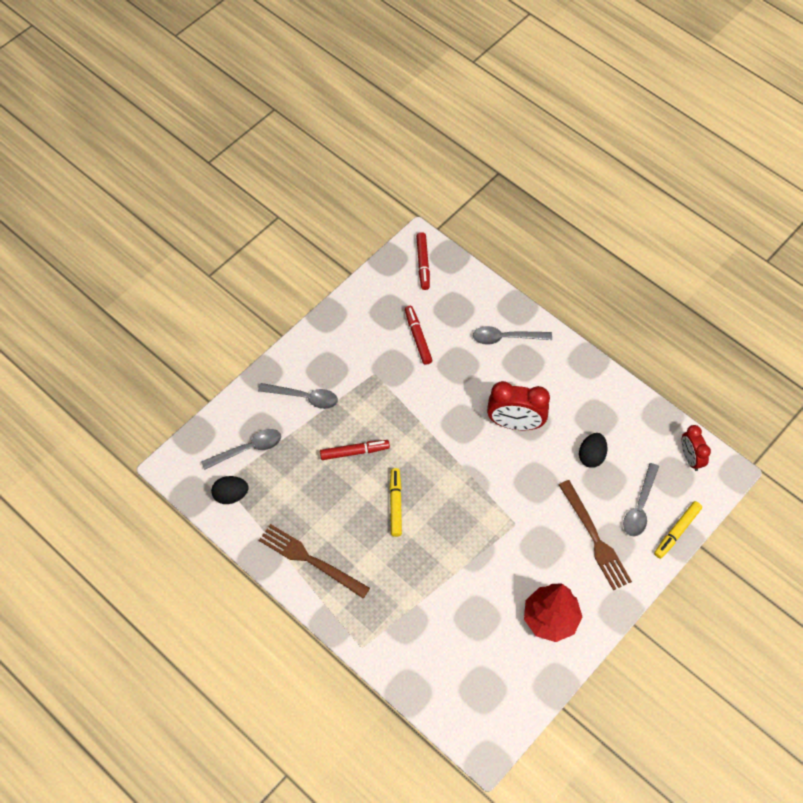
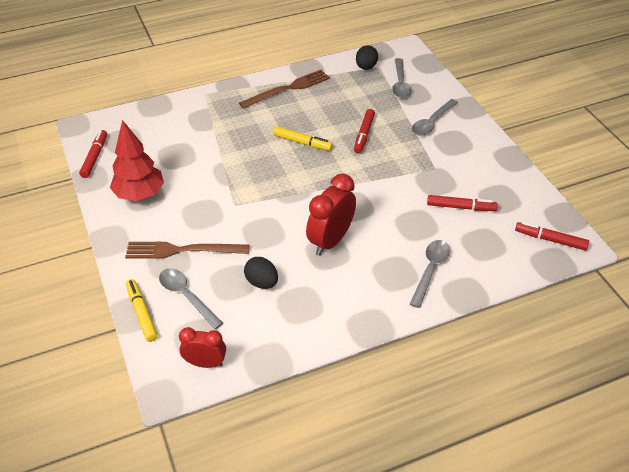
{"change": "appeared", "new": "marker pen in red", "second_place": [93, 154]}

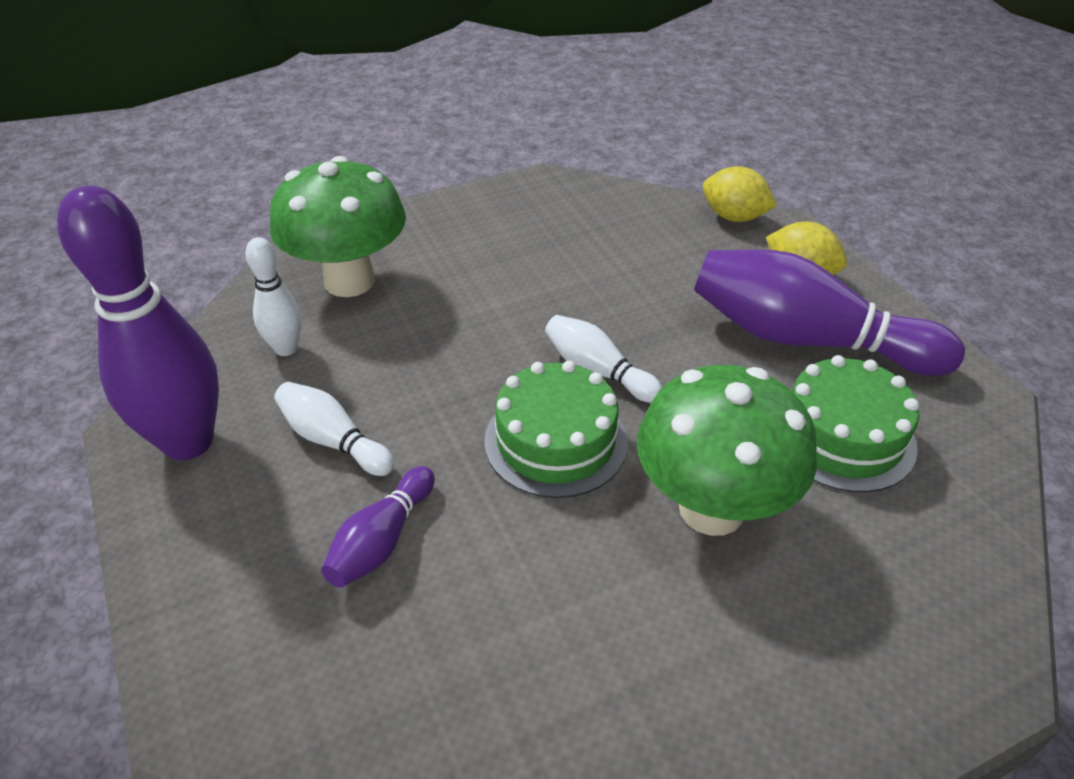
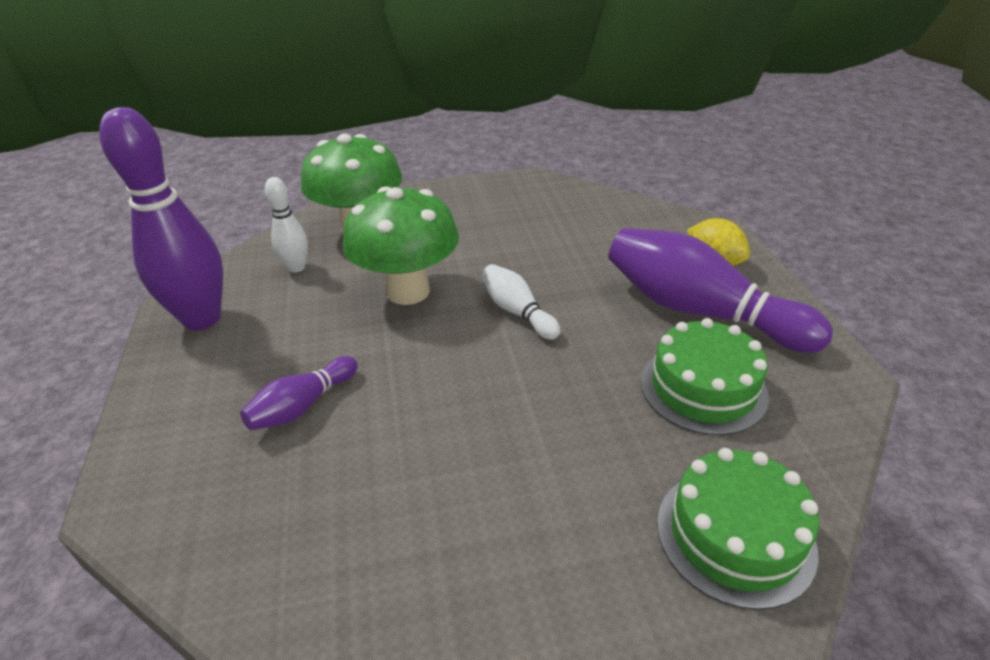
{"change": "relocated", "old": "fungus in emerald", "first_place": [727, 450], "second_place": [401, 245]}
{"change": "relocated", "old": "layer cake in emerald", "first_place": [556, 429], "second_place": [738, 529]}
{"change": "missing", "old": "tenpin in pure white", "first_place": [334, 429]}
{"change": "missing", "old": "toy lemon in golden", "first_place": [740, 194]}

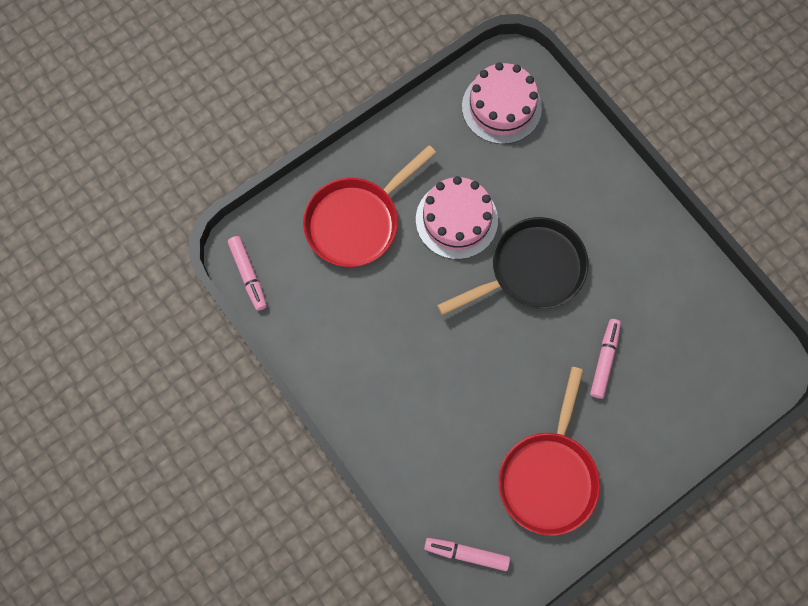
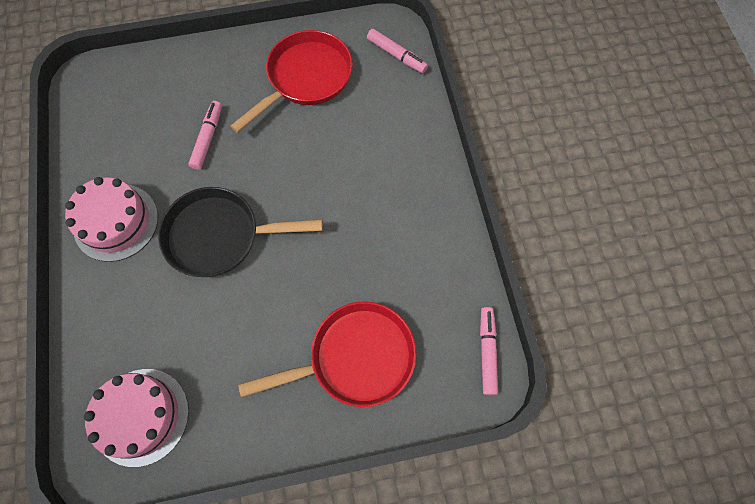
{"change": "relocated", "old": "layer cake in rosy", "first_place": [457, 217], "second_place": [111, 219]}
{"change": "spun", "old": "marker pen in rosy", "first_place": [605, 359], "second_place": [205, 135], "degrees": 150}

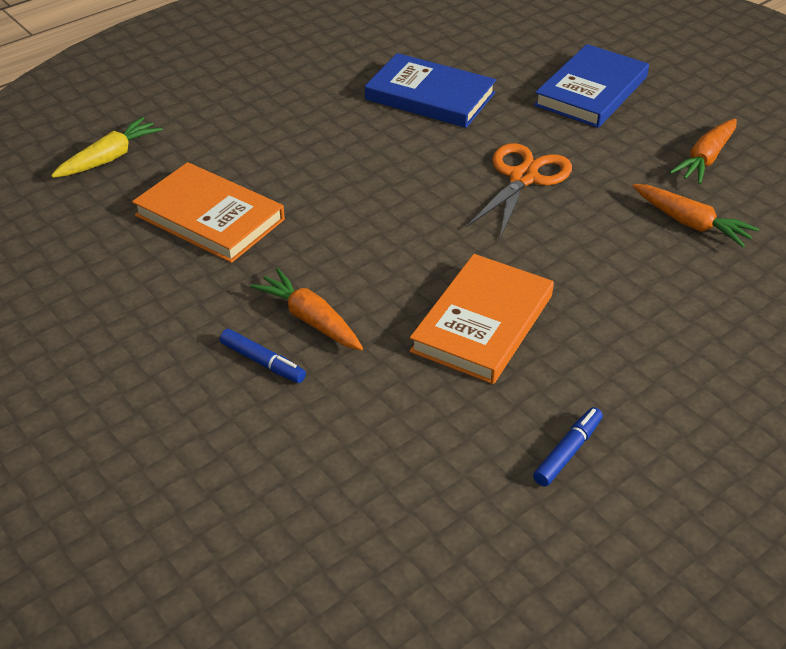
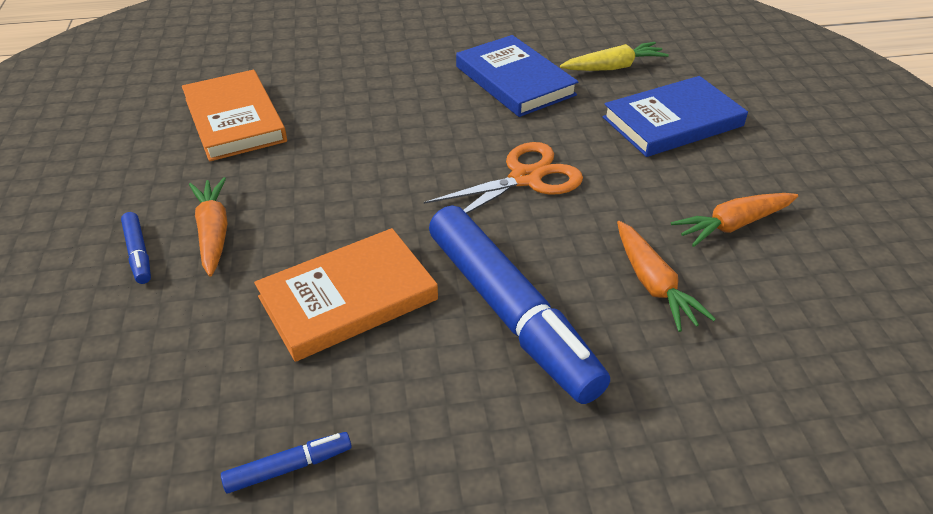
{"change": "appeared", "new": "marker pen in royal blue", "second_place": [519, 304]}
{"change": "relocated", "old": "root vegetable in golden", "first_place": [107, 147], "second_place": [614, 56]}

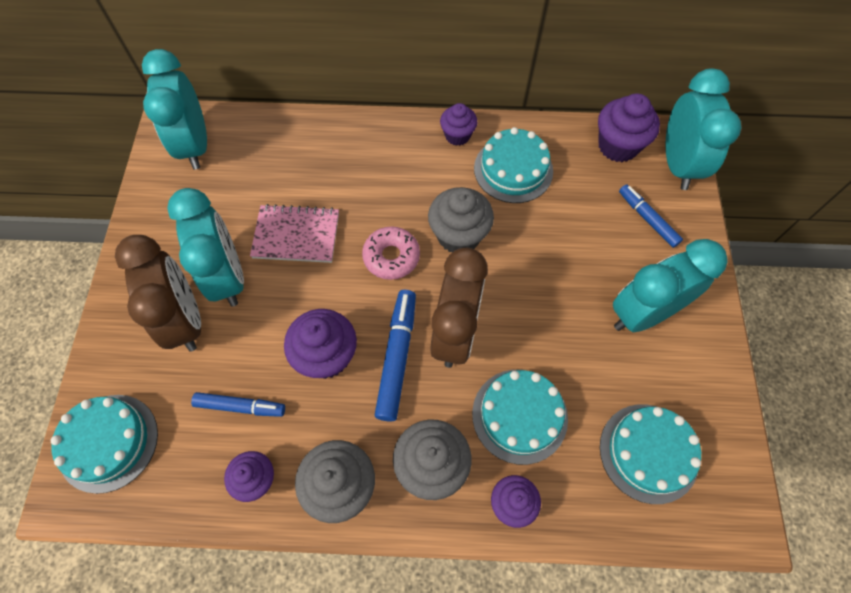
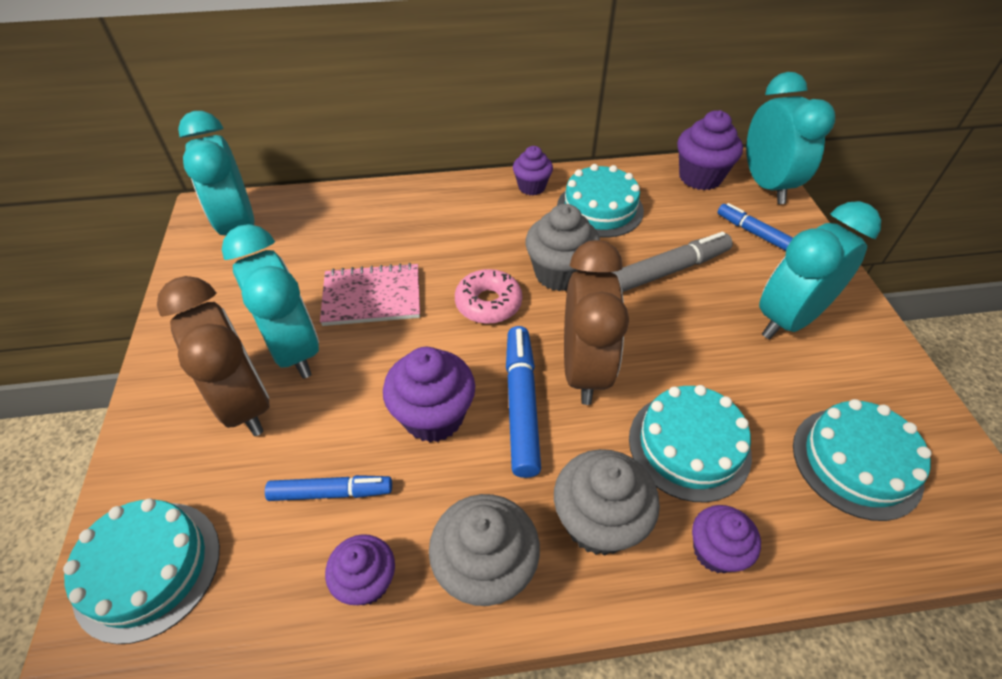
{"change": "appeared", "new": "marker pen in ash-grey", "second_place": [672, 262]}

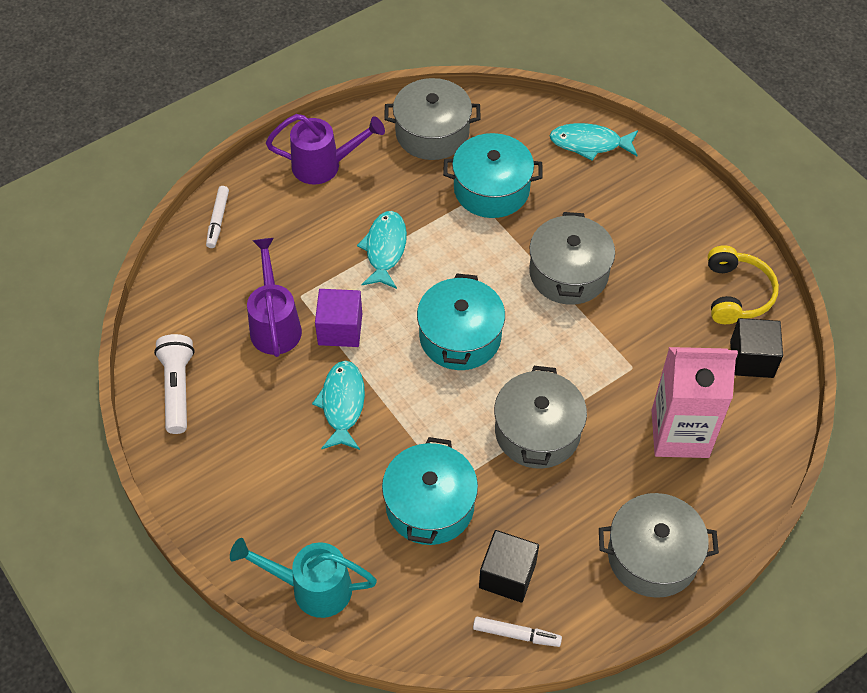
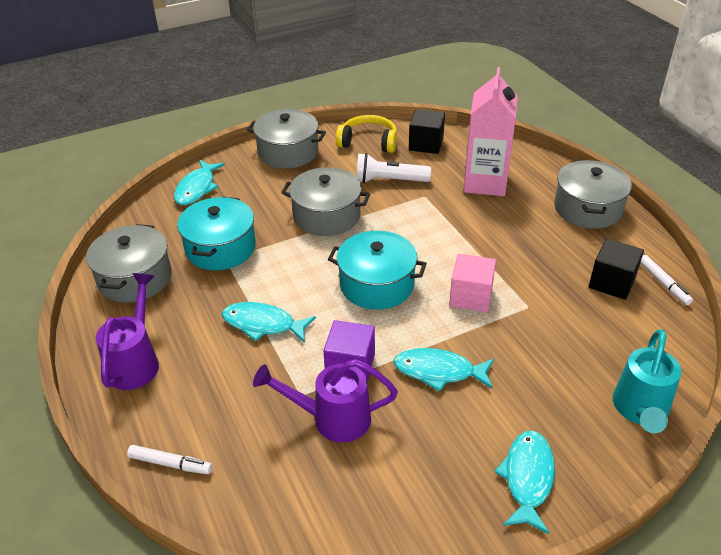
{"change": "relocated", "old": "pot in ash-grey", "first_place": [540, 417], "second_place": [286, 139]}
{"change": "relocated", "old": "torch in pure white", "first_place": [174, 384], "second_place": [393, 168]}
{"change": "appeared", "new": "cube in rosy", "second_place": [472, 283]}
{"change": "appeared", "new": "fish figure in aqua", "second_place": [525, 482]}
{"change": "spun", "old": "marker pen in pure white", "first_place": [517, 632], "second_place": [666, 280], "degrees": 135}
{"change": "missing", "old": "pot in aqua", "first_place": [430, 491]}

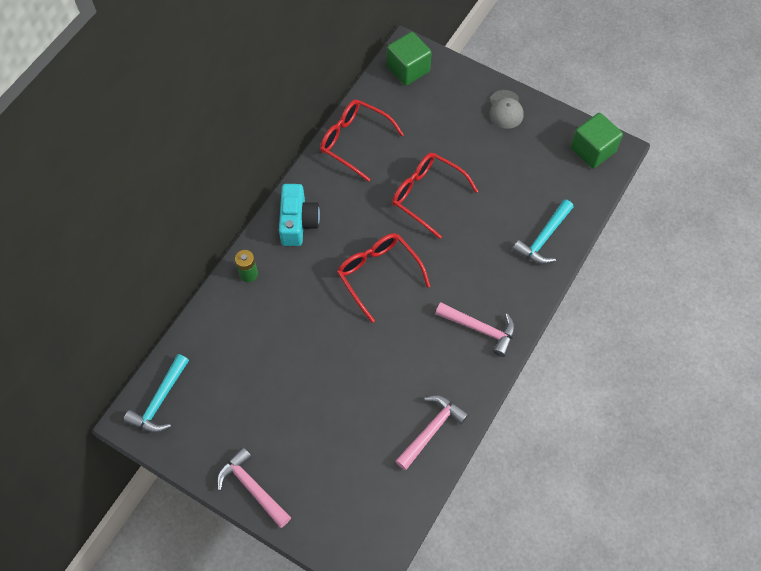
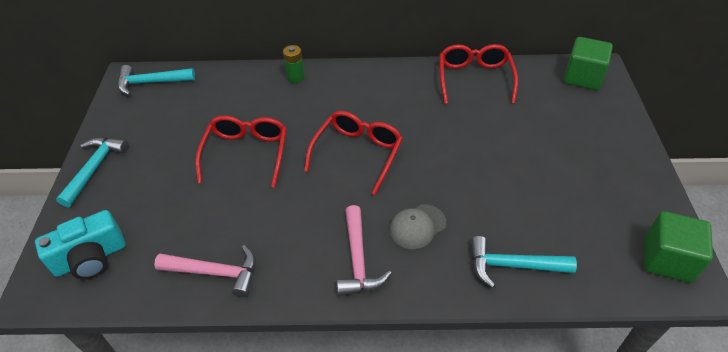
{"change": "relocated", "old": "camera in aqua", "first_place": [299, 215], "second_place": [80, 244]}
{"change": "colour", "old": "carpenter's hammer in rosy", "new": "carpenter's hammer in aqua", "first_place": [254, 487], "second_place": [92, 172]}
{"change": "relocated", "old": "eyeglasses in red", "first_place": [435, 196], "second_place": [240, 151]}
{"change": "relocated", "old": "baseball cap in ash-grey", "first_place": [507, 109], "second_place": [418, 226]}

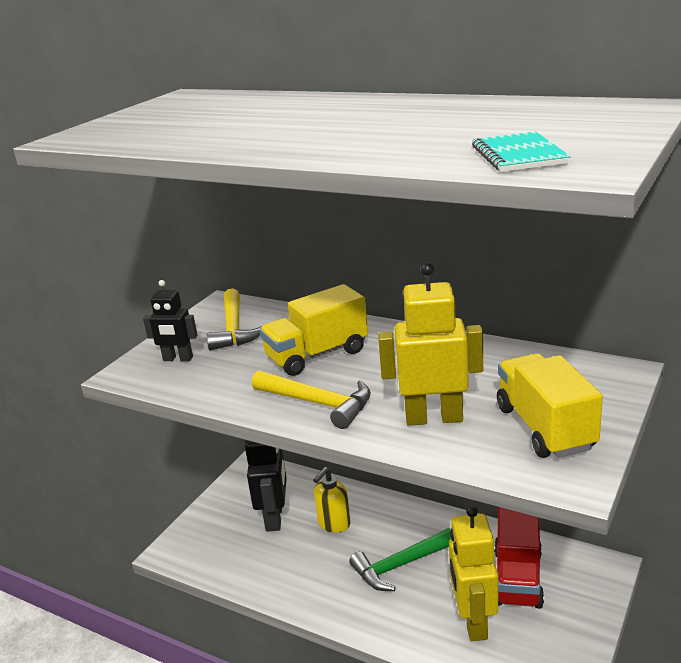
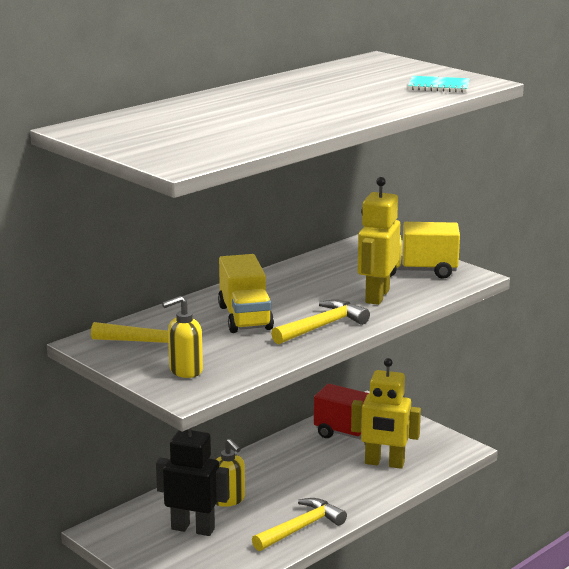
{"change": "exchanged", "old": "robot in ebony", "new": "pump bottle in golden", "first_place": [170, 321], "second_place": [182, 337]}
{"change": "appeared", "new": "carpenter's hammer in golden", "second_place": [299, 524]}
{"change": "missing", "old": "carpenter's hammer in emerald", "first_place": [400, 559]}

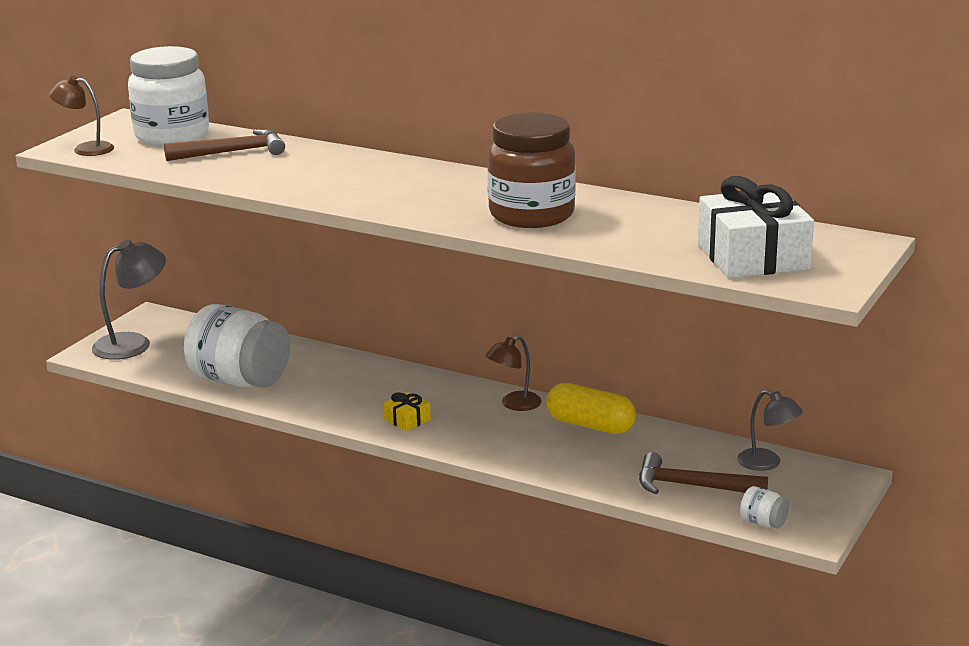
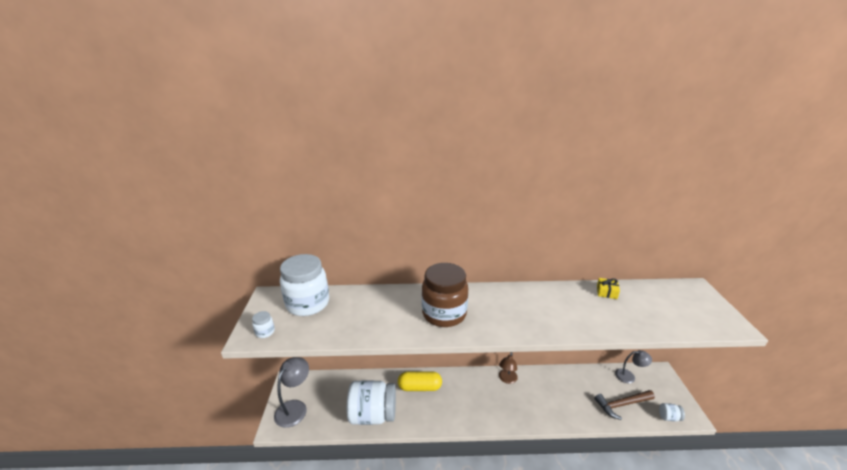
{"change": "exchanged", "old": "lamp in russet", "new": "jar in pure white", "first_place": [81, 116], "second_place": [263, 324]}
{"change": "relocated", "old": "pill in golden", "first_place": [591, 408], "second_place": [420, 381]}
{"change": "relocated", "old": "jar in russet", "first_place": [531, 170], "second_place": [445, 295]}
{"change": "relocated", "old": "wrapped gift in golden", "first_place": [407, 411], "second_place": [608, 288]}
{"change": "missing", "old": "carpenter's hammer in russet", "first_place": [224, 145]}
{"change": "missing", "old": "wrapped gift in pure white", "first_place": [756, 227]}

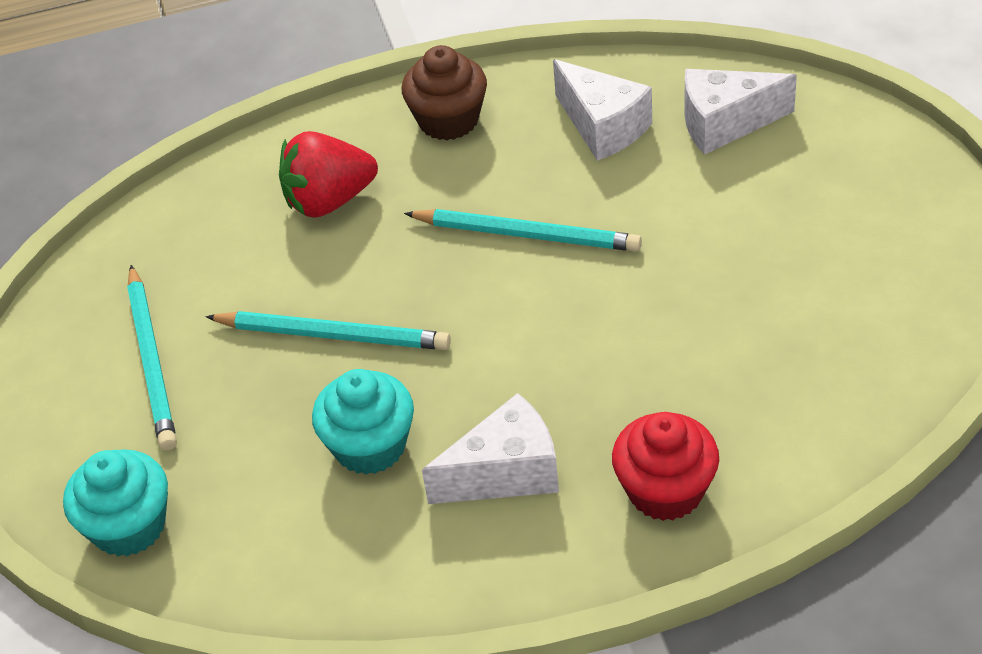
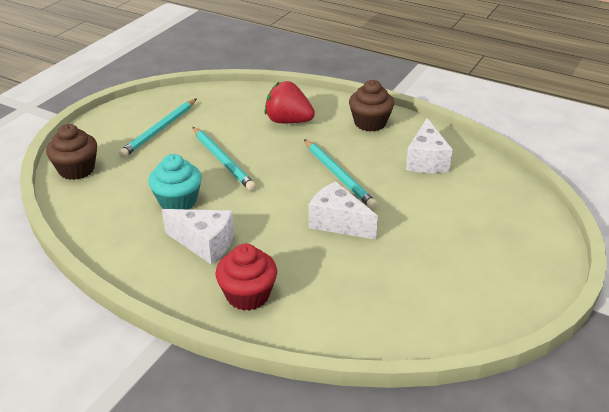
{"change": "colour", "old": "cupcake in aqua", "new": "cupcake in russet", "first_place": [115, 502], "second_place": [71, 152]}
{"change": "relocated", "old": "piece of cheese in pure white", "first_place": [741, 112], "second_place": [343, 210]}

